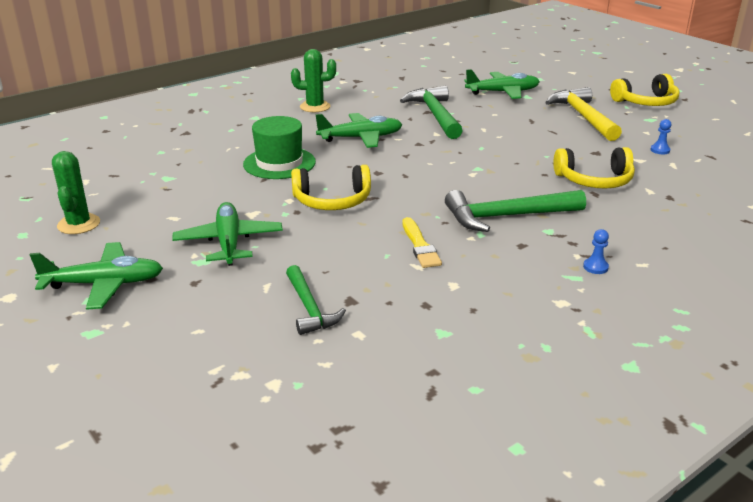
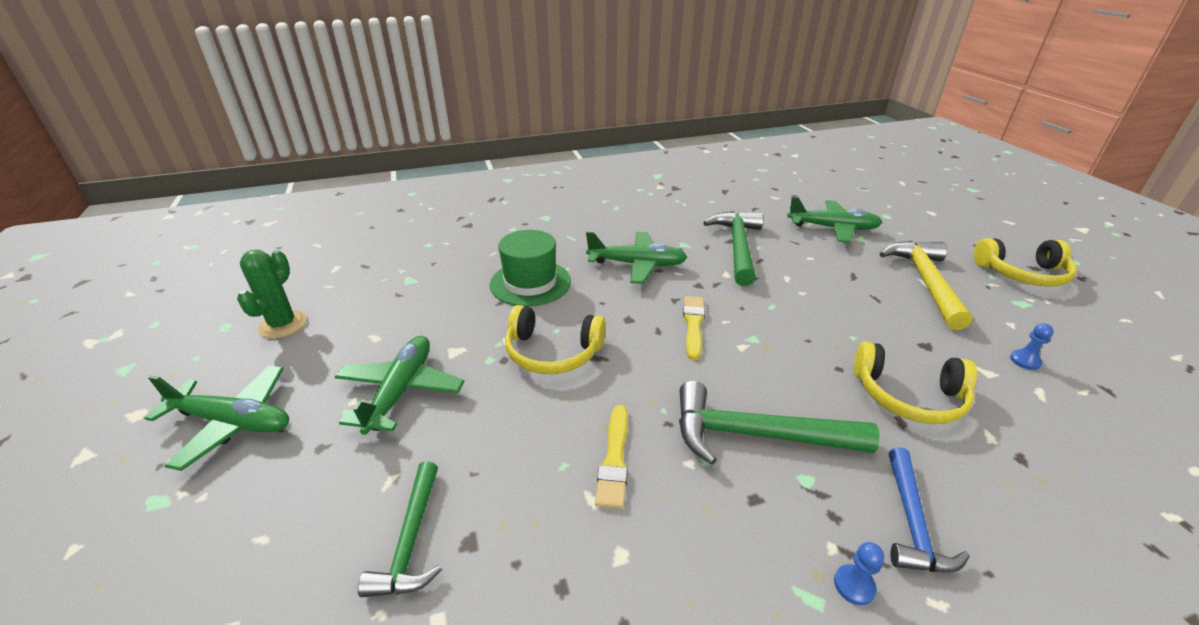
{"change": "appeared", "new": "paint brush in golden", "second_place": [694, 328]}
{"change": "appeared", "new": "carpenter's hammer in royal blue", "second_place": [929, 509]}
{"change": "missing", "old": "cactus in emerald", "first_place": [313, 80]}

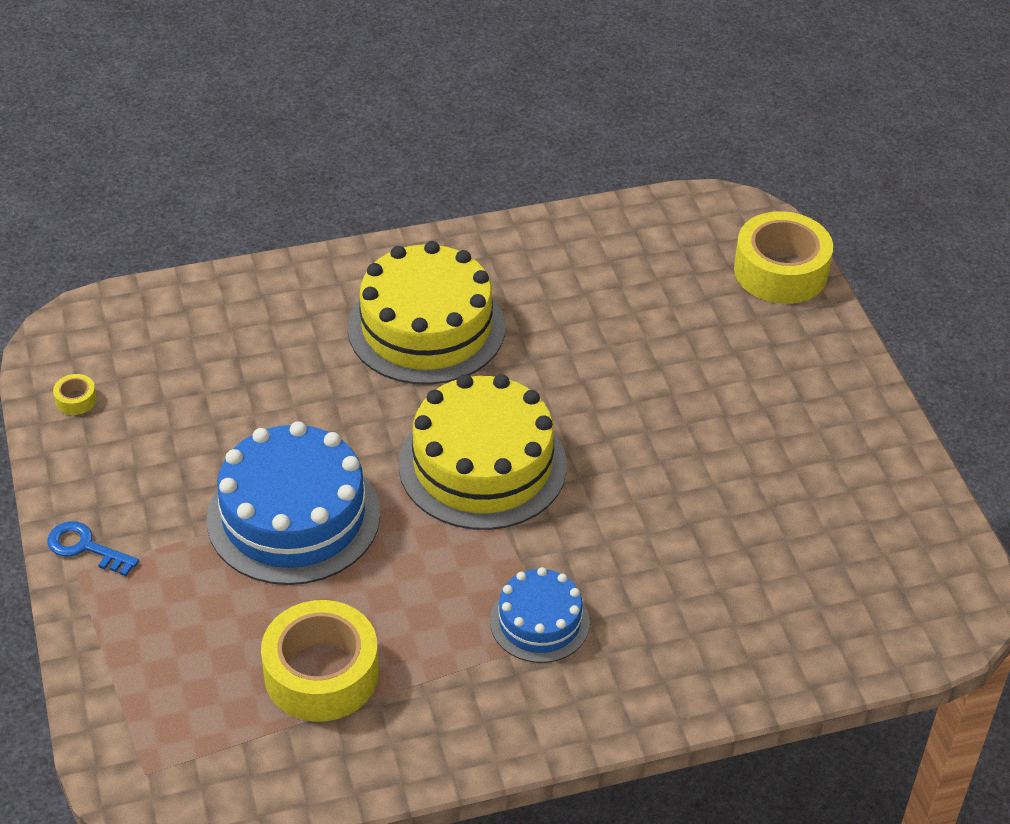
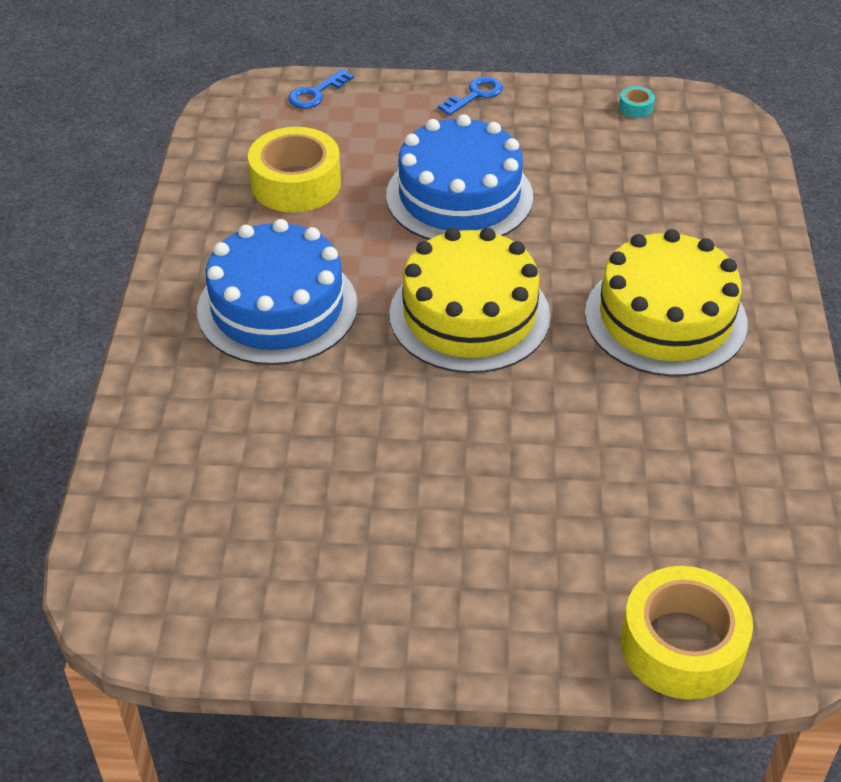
{"change": "size", "old": "layer cake in royal blue", "first_place": [540, 615], "second_place": [277, 292], "factor": 1.81}
{"change": "appeared", "new": "latchkey in royal blue", "second_place": [321, 89]}
{"change": "colour", "old": "sticky tape in golden", "new": "sticky tape in aqua", "first_place": [75, 394], "second_place": [637, 102]}

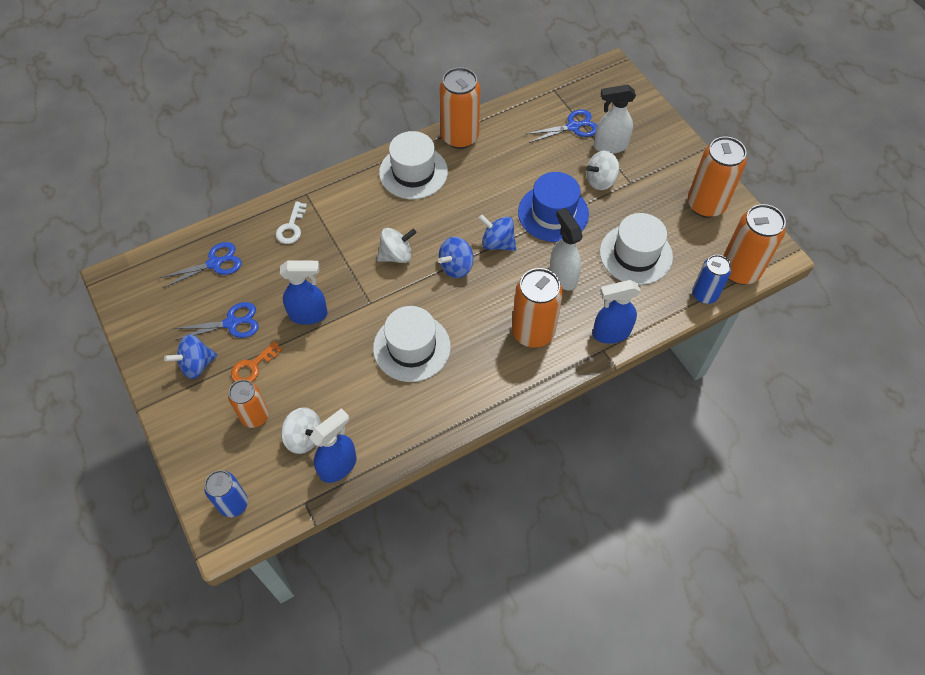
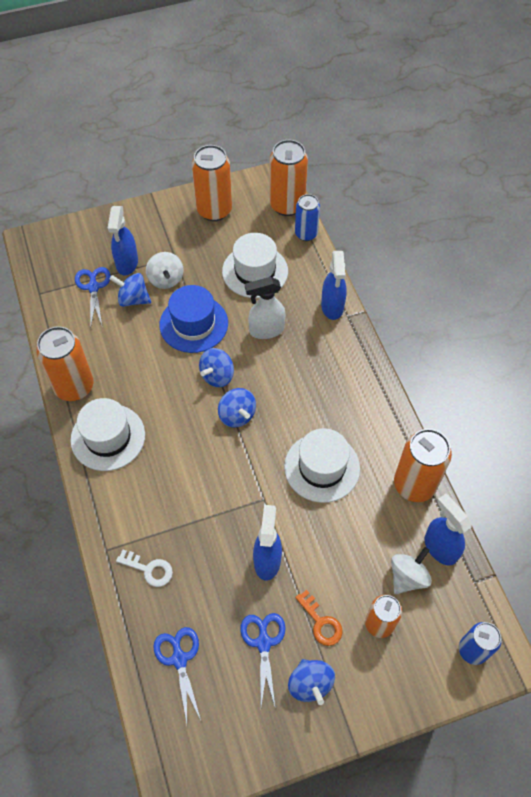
{"change": "colour", "old": "spray cleaner in pure white", "new": "spray cleaner in royal blue", "first_place": [615, 119], "second_place": [123, 240]}
{"change": "appeared", "new": "toy top in royal blue", "second_place": [130, 290]}
{"change": "relocated", "old": "soda can in bright orange", "first_place": [537, 308], "second_place": [423, 465]}
{"change": "missing", "old": "toy top in pure white", "first_place": [397, 245]}

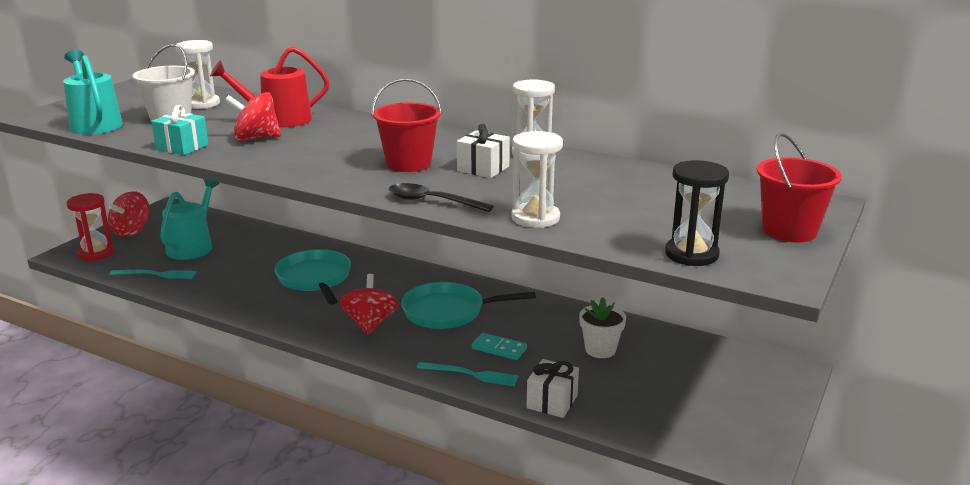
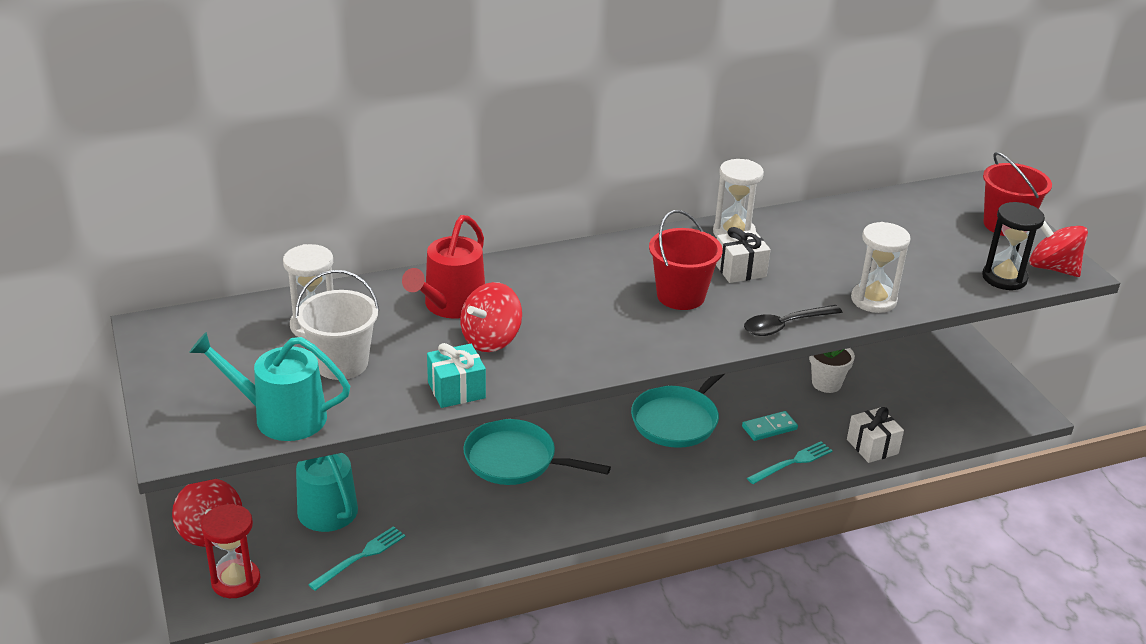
{"change": "relocated", "old": "toy top in red", "first_place": [369, 304], "second_place": [1058, 248]}

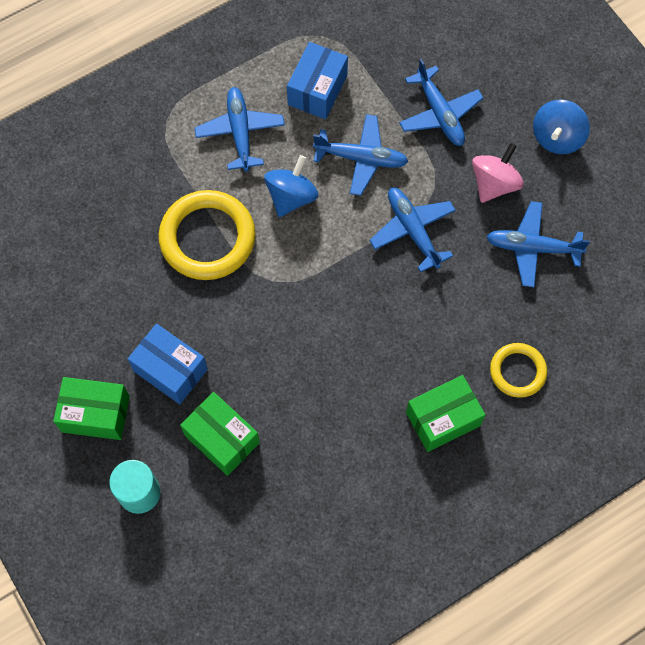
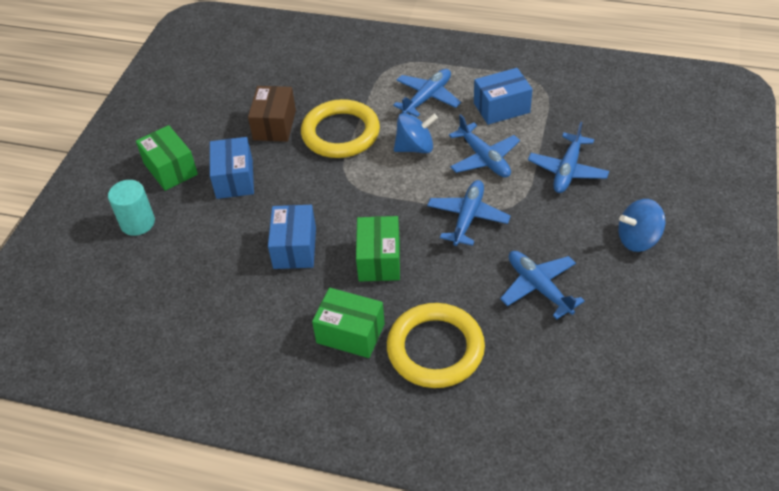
{"change": "appeared", "new": "package in russet", "second_place": [272, 114]}
{"change": "appeared", "new": "package in royal blue", "second_place": [292, 237]}
{"change": "relocated", "old": "package in emerald", "first_place": [220, 434], "second_place": [378, 249]}
{"change": "size", "old": "hoop in golden", "first_place": [518, 370], "second_place": [436, 345], "factor": 1.76}
{"change": "missing", "old": "toy top in rosy", "first_place": [498, 173]}

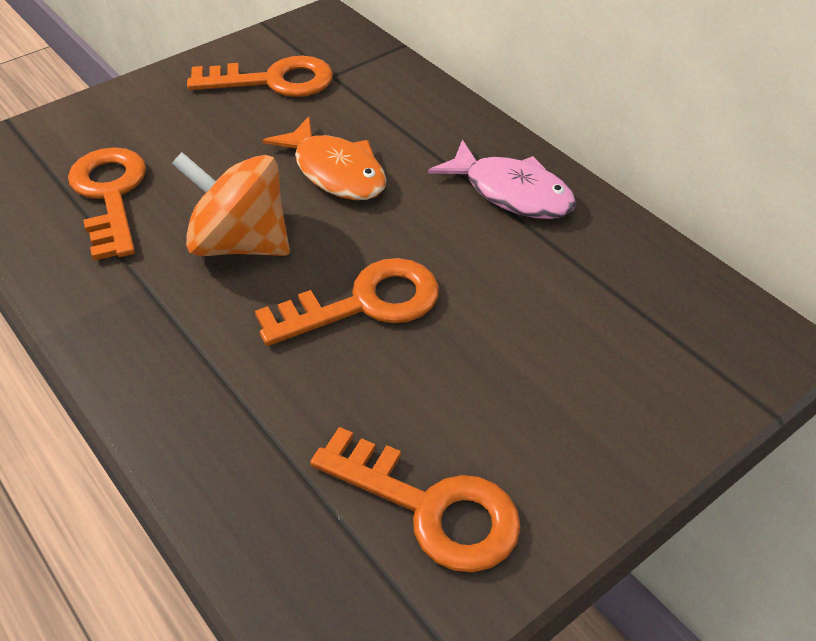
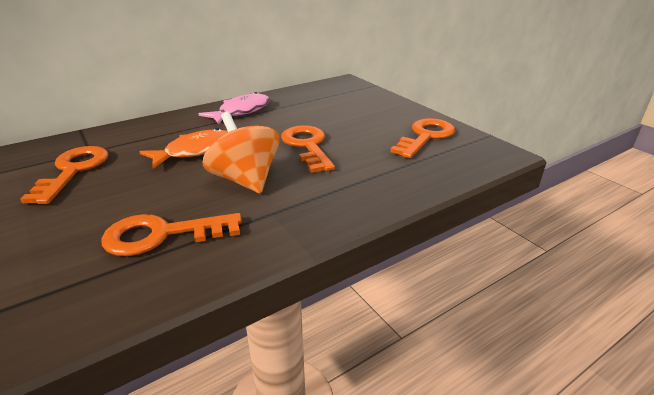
{"change": "spun", "old": "toy top in bright orange", "first_place": [231, 204], "second_place": [241, 153], "degrees": 120}

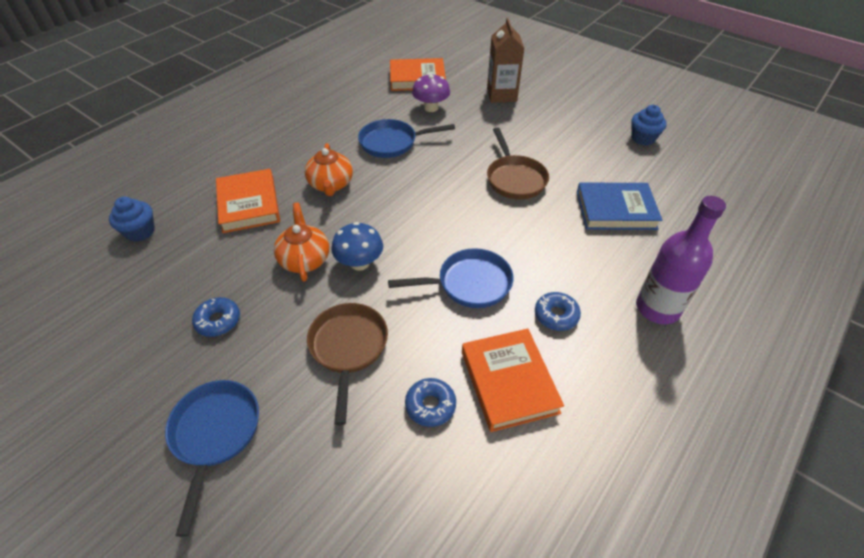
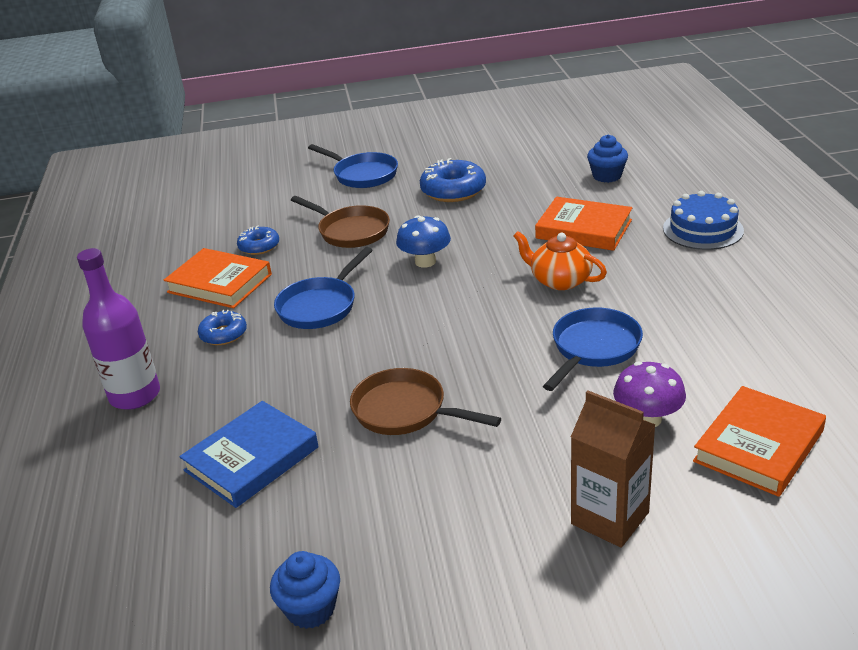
{"change": "size", "old": "doughnut in royal blue", "first_place": [216, 317], "second_place": [453, 180], "factor": 1.67}
{"change": "appeared", "new": "layer cake in royal blue", "second_place": [703, 220]}
{"change": "missing", "old": "teapot in bright orange", "first_place": [301, 242]}

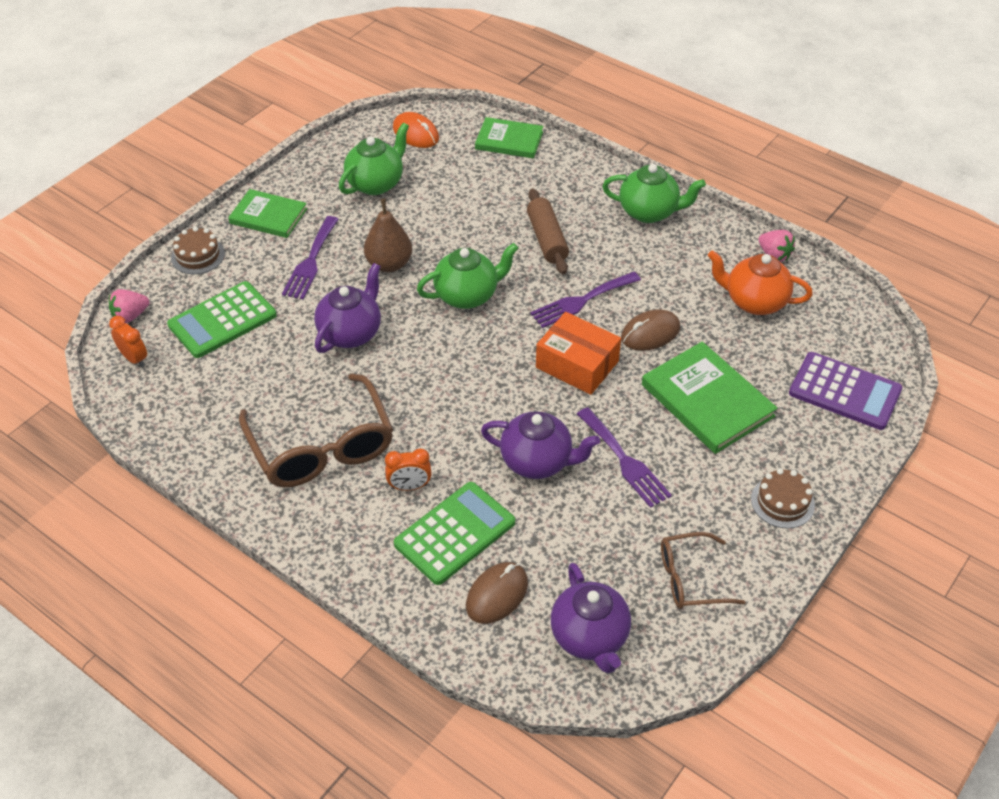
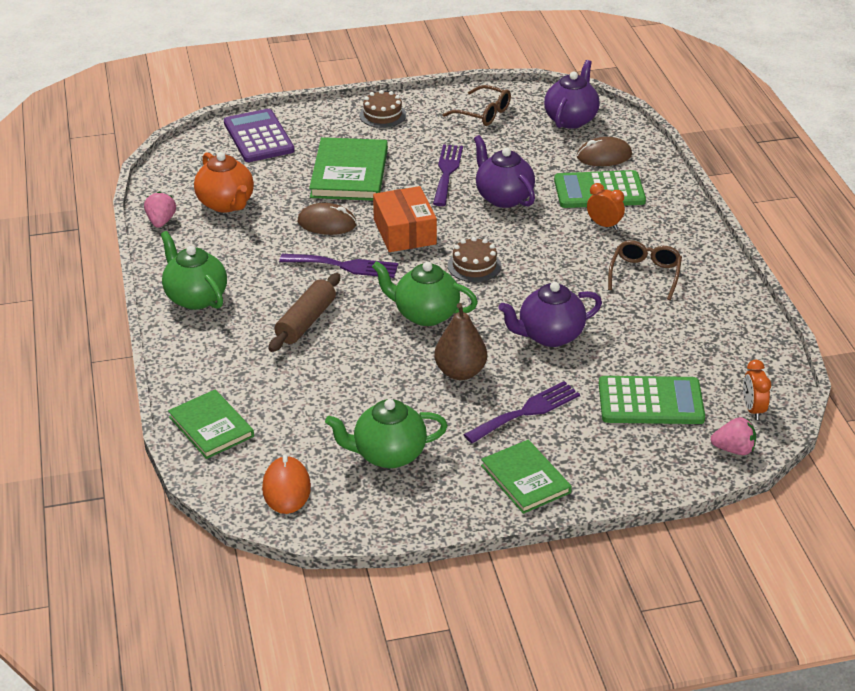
{"change": "relocated", "old": "layer cake in russet", "first_place": [198, 250], "second_place": [474, 259]}
{"change": "size", "old": "eyeglasses in russet", "first_place": [316, 430], "second_place": [645, 270], "factor": 0.56}

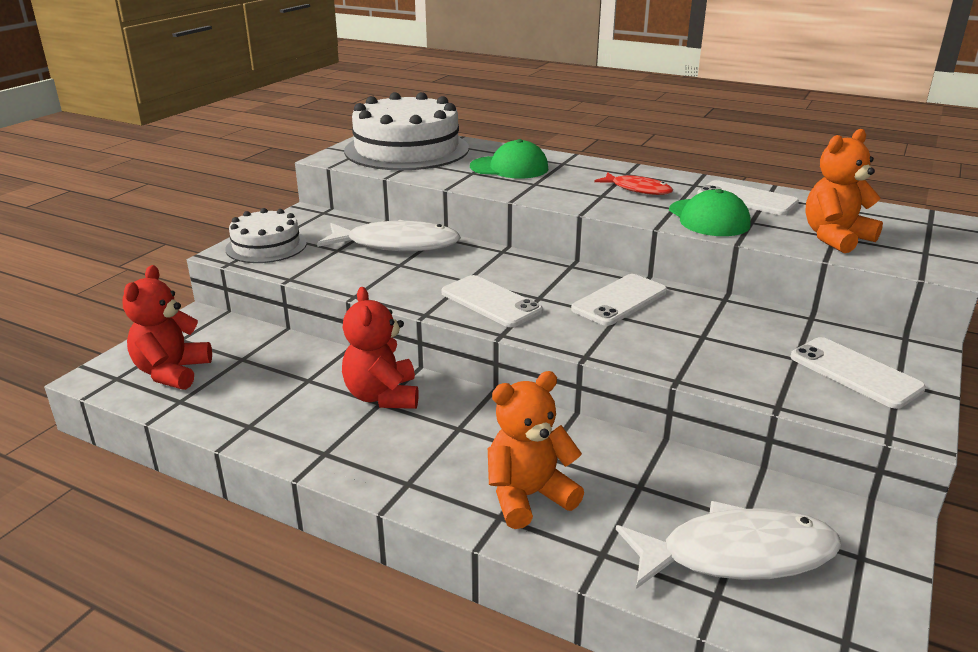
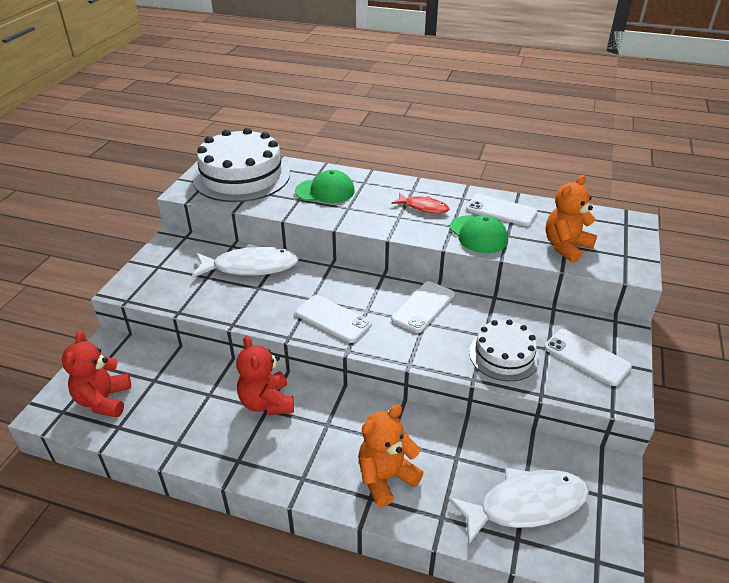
{"change": "relocated", "old": "layer cake in pure white", "first_place": [266, 235], "second_place": [504, 350]}

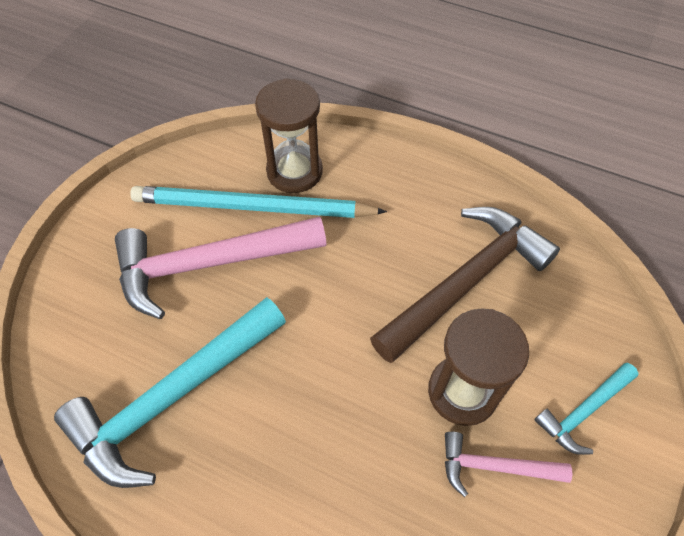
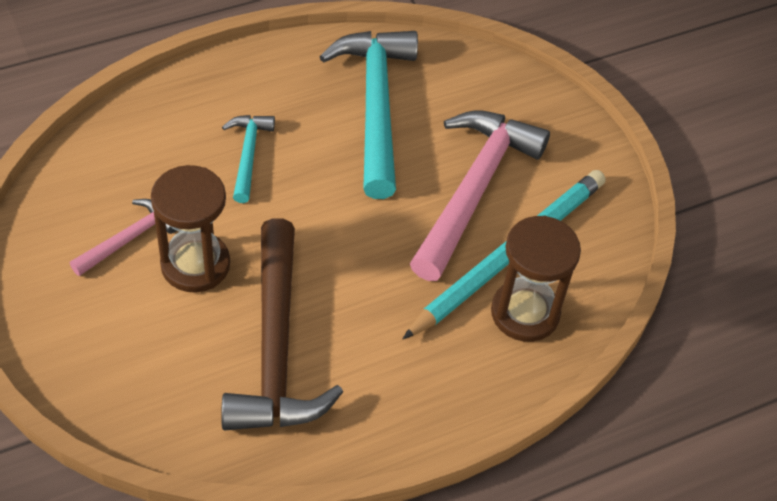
{"change": "relocated", "old": "carpenter's hammer in aqua", "first_place": [586, 409], "second_place": [248, 159]}

